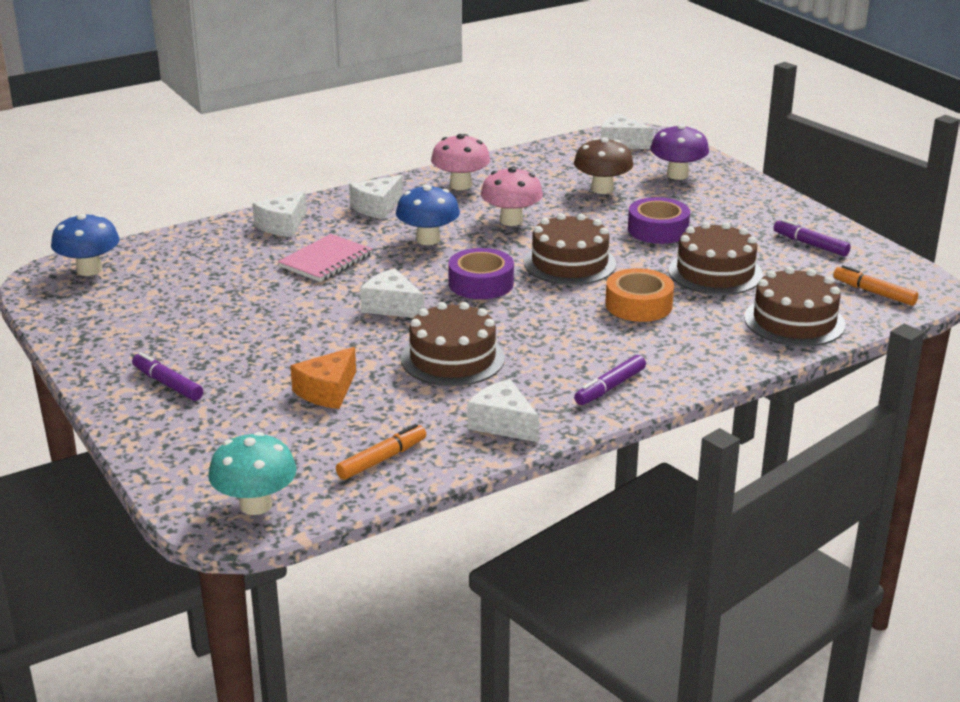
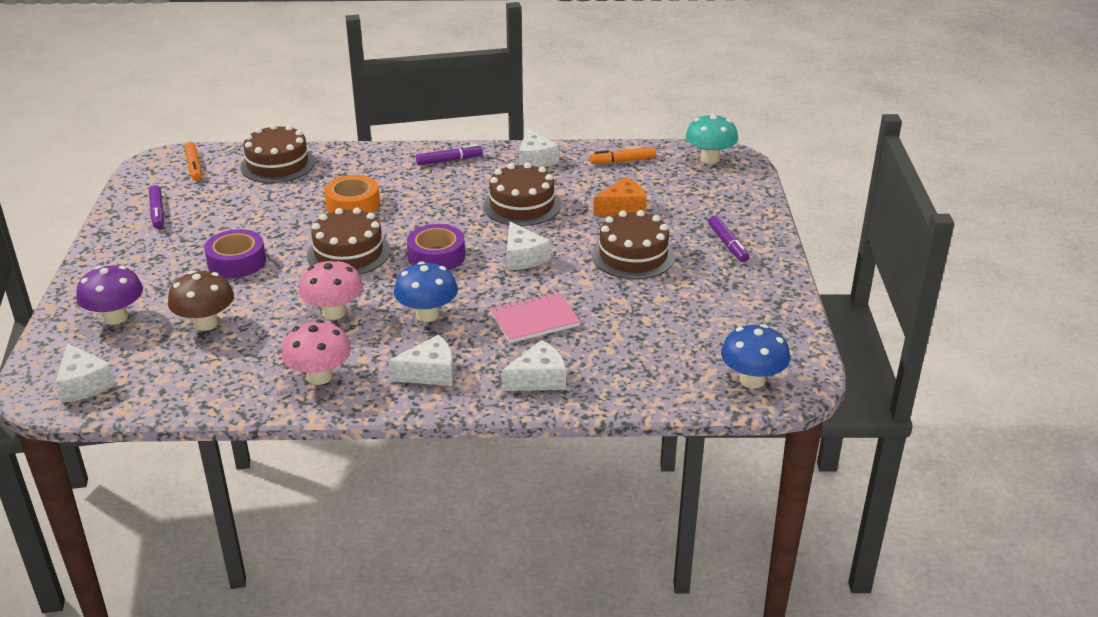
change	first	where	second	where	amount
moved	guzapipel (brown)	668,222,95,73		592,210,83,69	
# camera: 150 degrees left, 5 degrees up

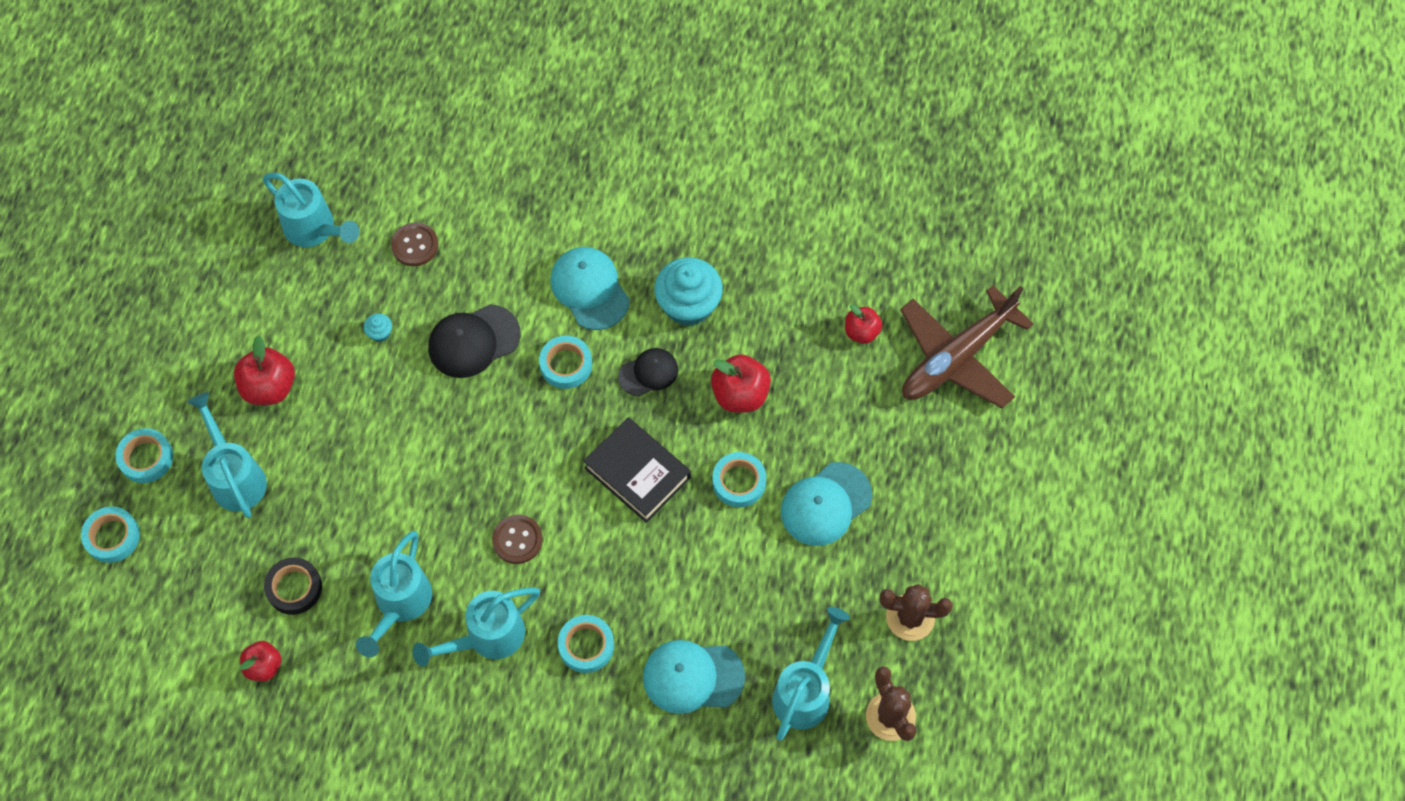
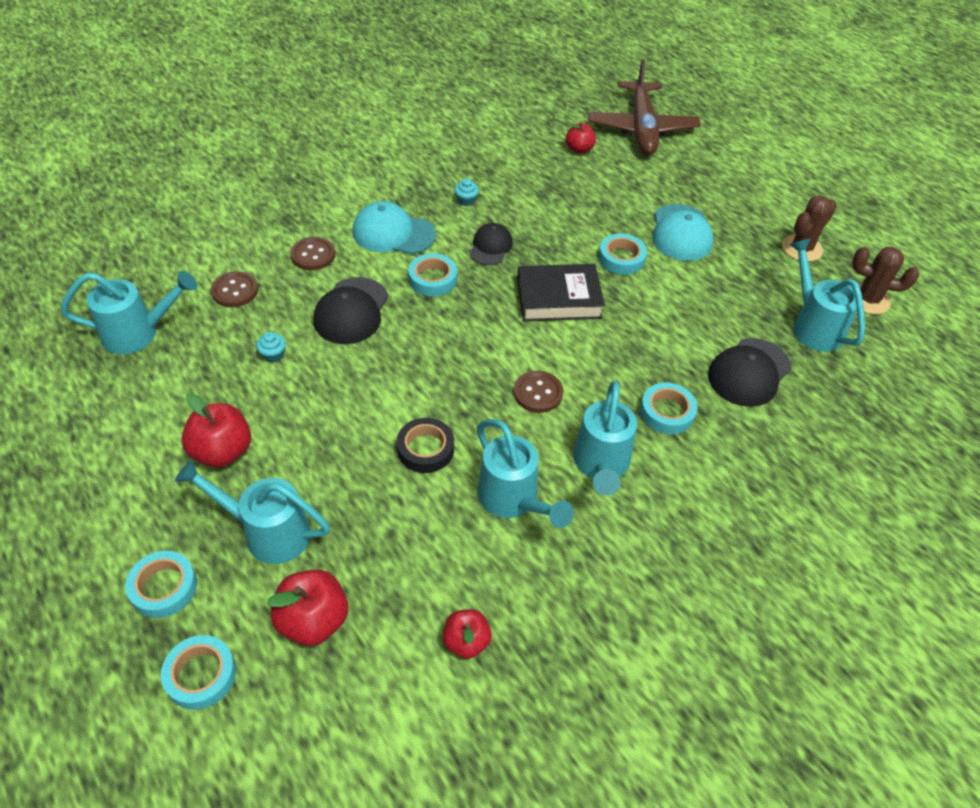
change	first	where	second	where	amount
added			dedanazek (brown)	290,237,45,33	
moved	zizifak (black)	264,557,58,58		397,418,57,55	
moved	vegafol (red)	711,354,60,59		267,570,81,76	
recoloured	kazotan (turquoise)	643,640,102,74	kazotan (black)	708,338,84,69	
resized	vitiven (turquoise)	654,257,69,69		454,178,25,28	x0.42
# camera: 50 degrees left, 15 degrees down

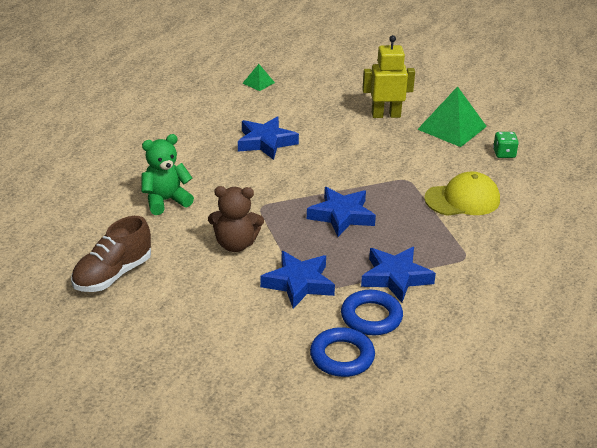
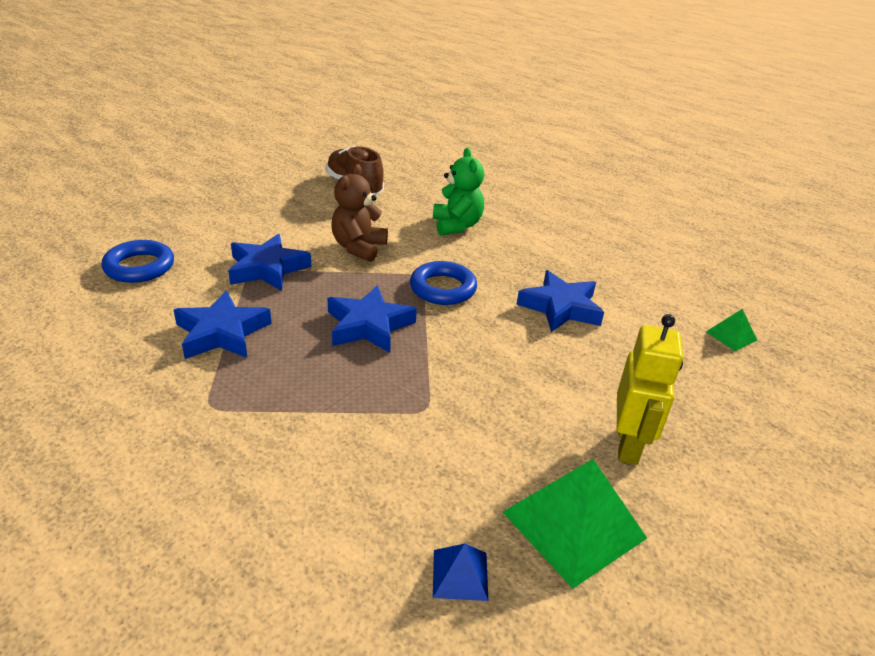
change	first	where	second	where	amount
removed	kazotan (yellow)	424,171,76,45			
moved	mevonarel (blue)	341,290,62,45		410,261,67,44	
replaced	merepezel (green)	493,132,26,26	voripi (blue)	433,543,55,58	
# camera: 105 degrees right, 0 degrees up

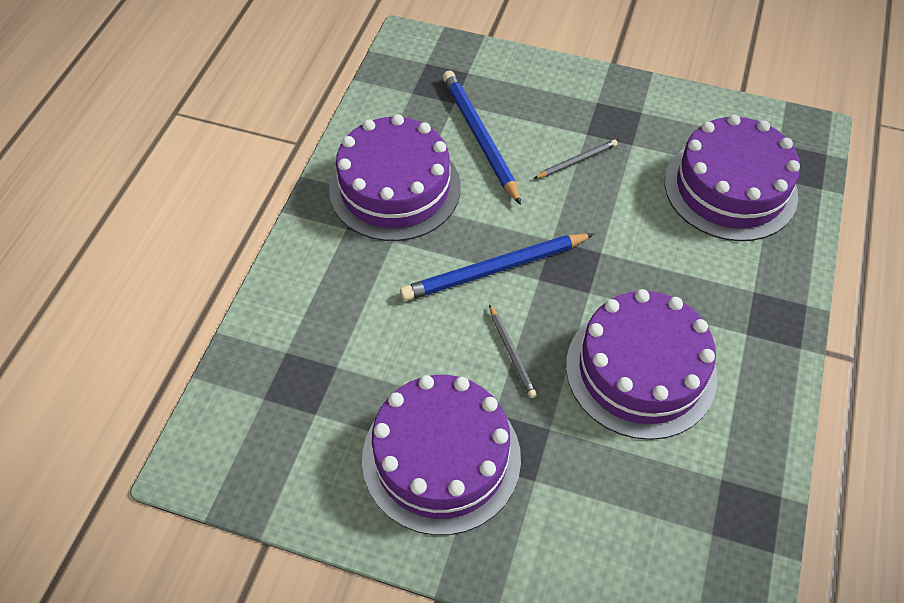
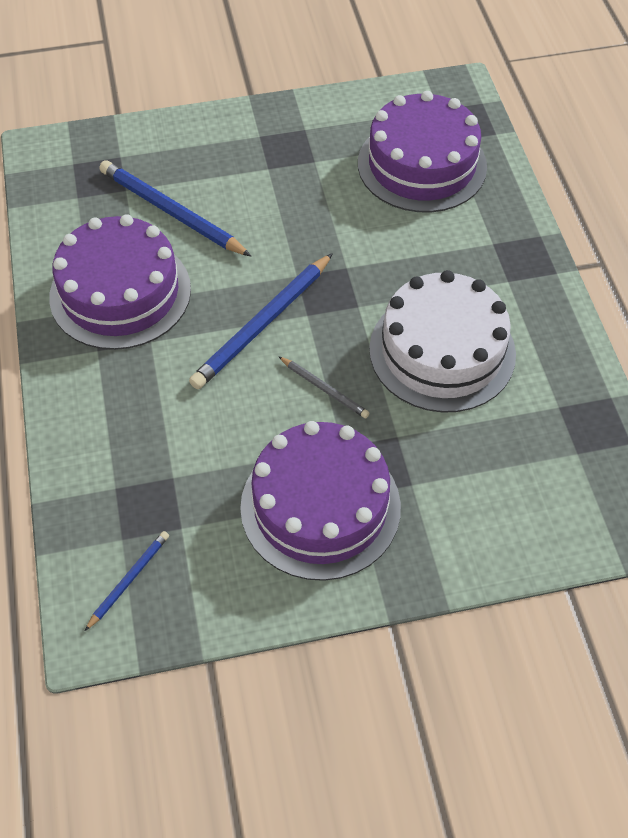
change	first	where	second	where	amount
removed	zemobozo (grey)	533,140,85,39			
added			zemobozo (blue)	85,531,84,100	
recoloured	guzapipel (purple)	566,289,151,151	guzapipel (white)	369,270,147,143	
# camera: 30 degrees left, 0 degrees up

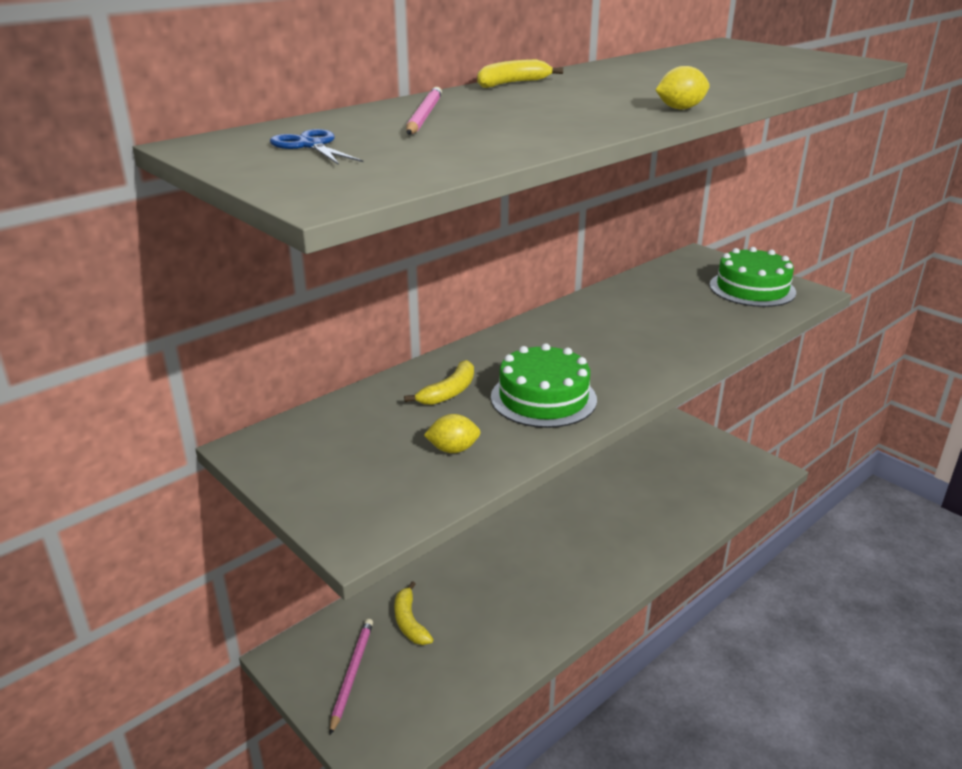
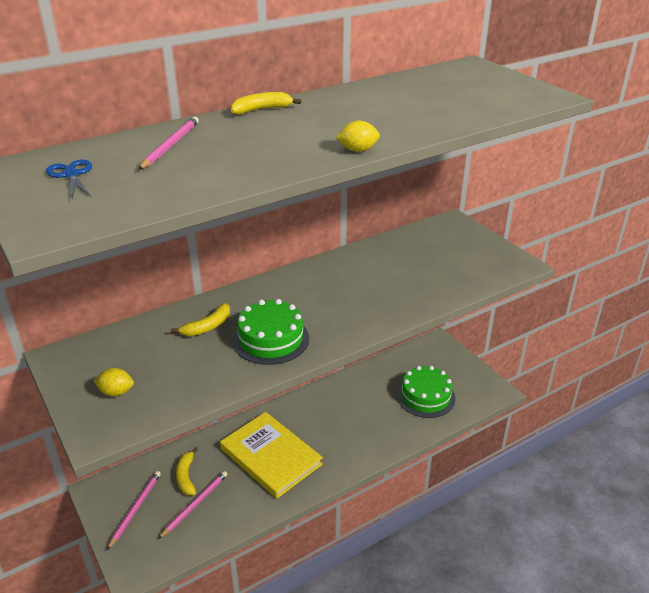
change	first	where	second	where	amount
added			zemobozo (pink)	158,471,70,68	
added			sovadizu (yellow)	220,412,103,86	
moved	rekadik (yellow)	424,414,57,39		94,368,40,28	
moved	guzapipel (green)	710,247,86,60		397,366,59,52	
# camera: 10 degrees right, 5 degrees up

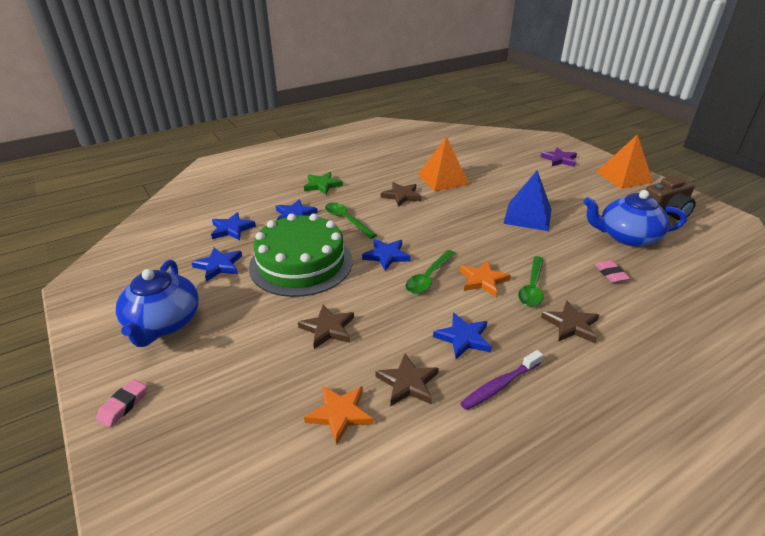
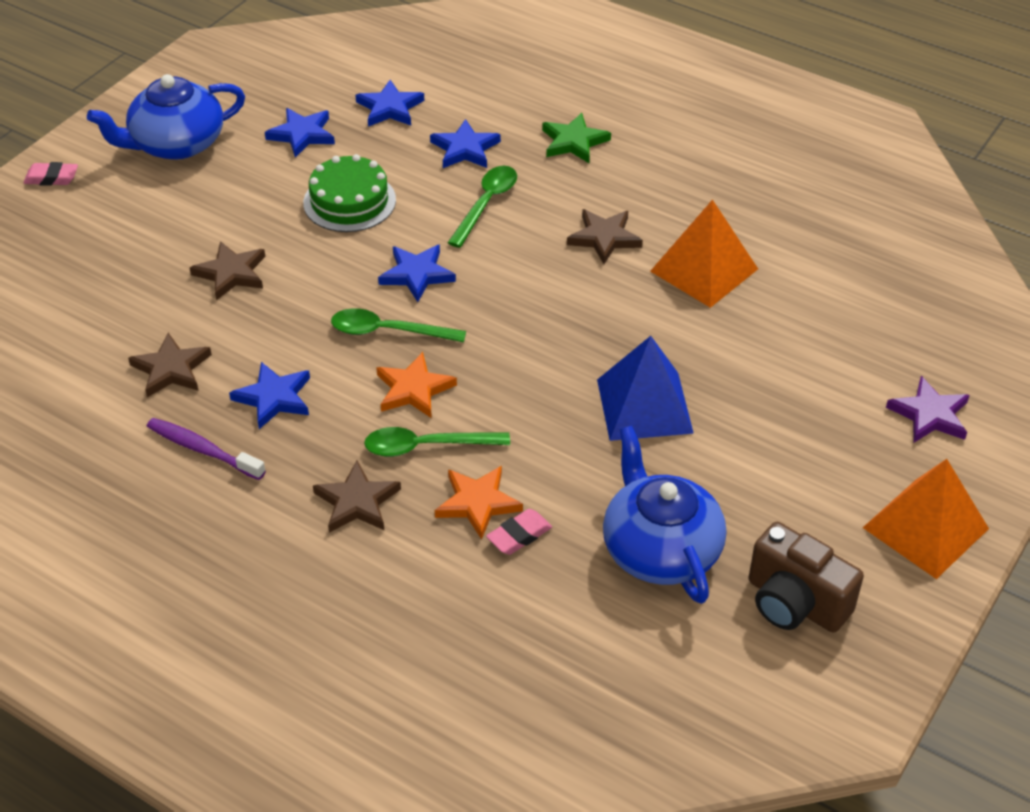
change	first	where	second	where	amount
moved	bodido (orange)	304,385,70,60		435,466,88,74	
resized	guzapipel (green)	249,213,103,84		303,154,93,78	x0.60
# camera: 65 degrees right, 10 degrees up

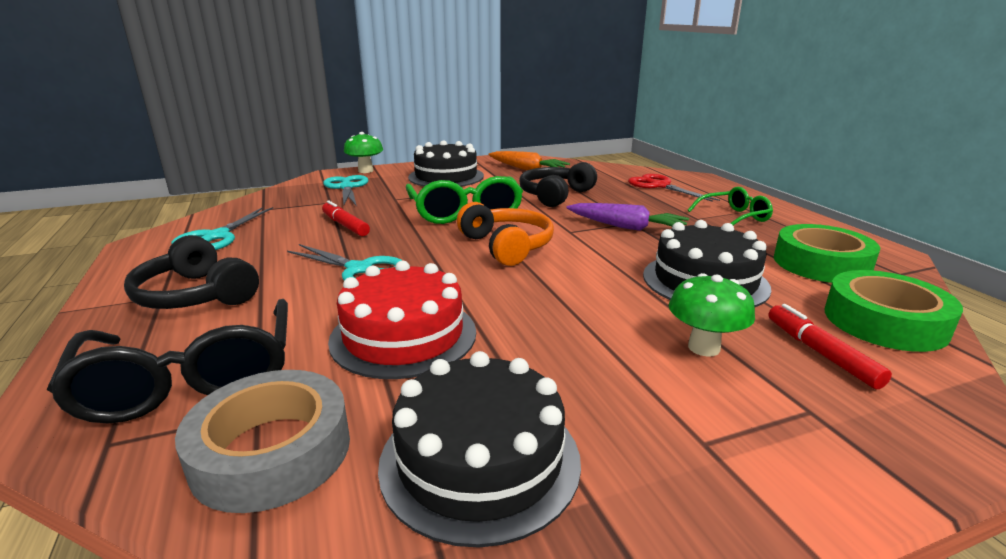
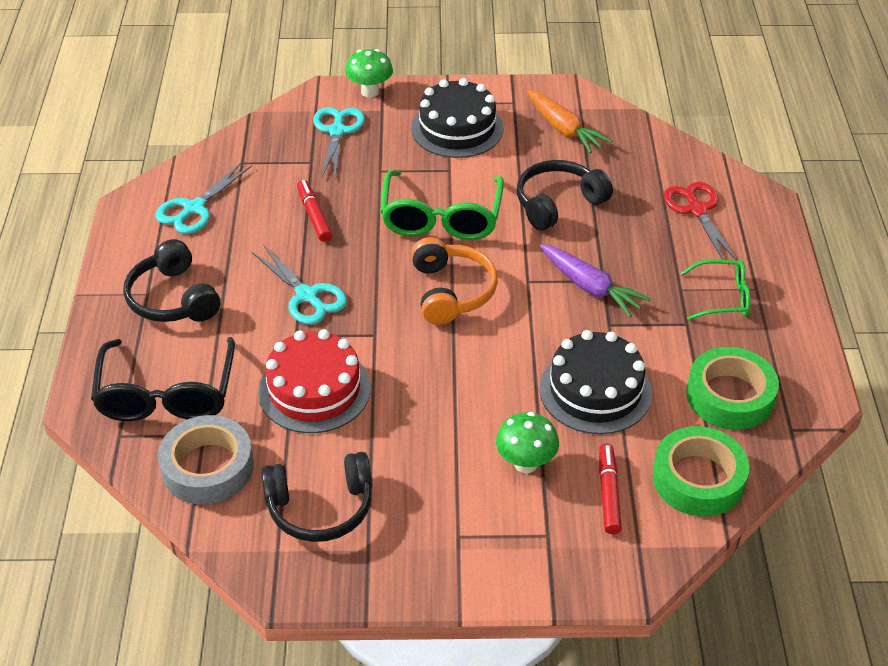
change	first	where	second	where	amount
replaced	guzapipel (black)	378,351,203,197	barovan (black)	261,452,111,90	
# camera: 20 degrees right, 20 degrees up

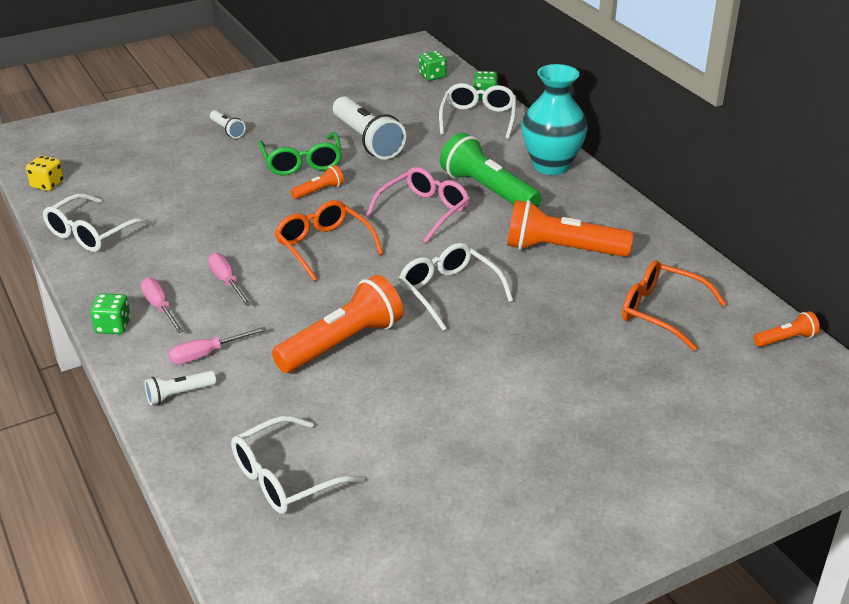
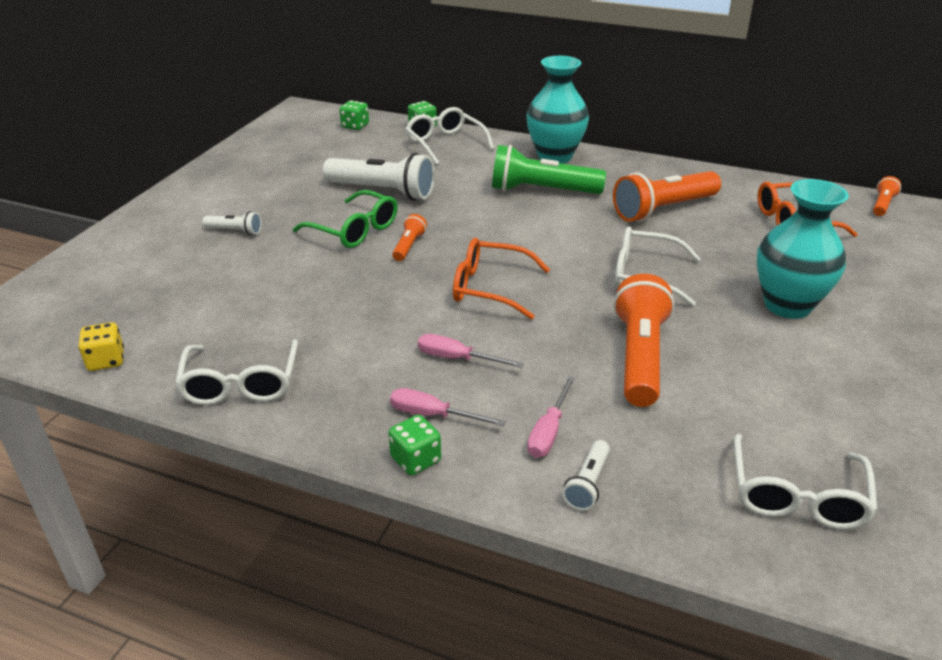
change	first	where	second	where	amount
removed	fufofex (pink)	366,167,104,76			
added			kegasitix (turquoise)	757,179,92,140	
# camera: 40 degrees left, 0 degrees up

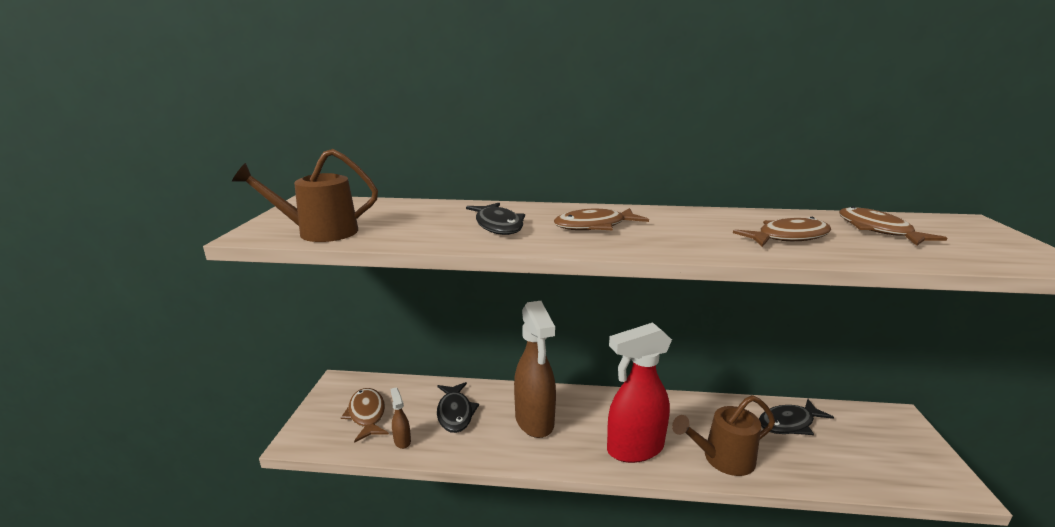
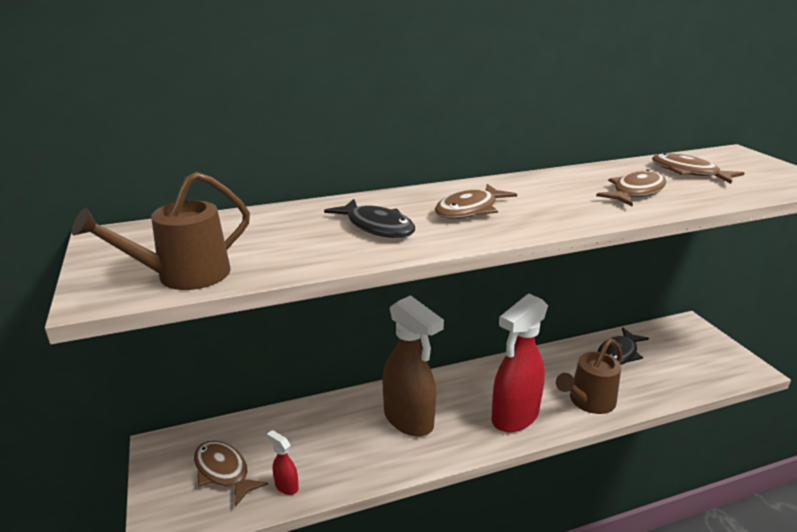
change	first	where	second	where	amount
removed	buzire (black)	437,382,42,51			
recoloured	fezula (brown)	391,387,20,62	fezula (red)	267,430,32,65	
# camera: 25 degrees left, 5 degrees up

